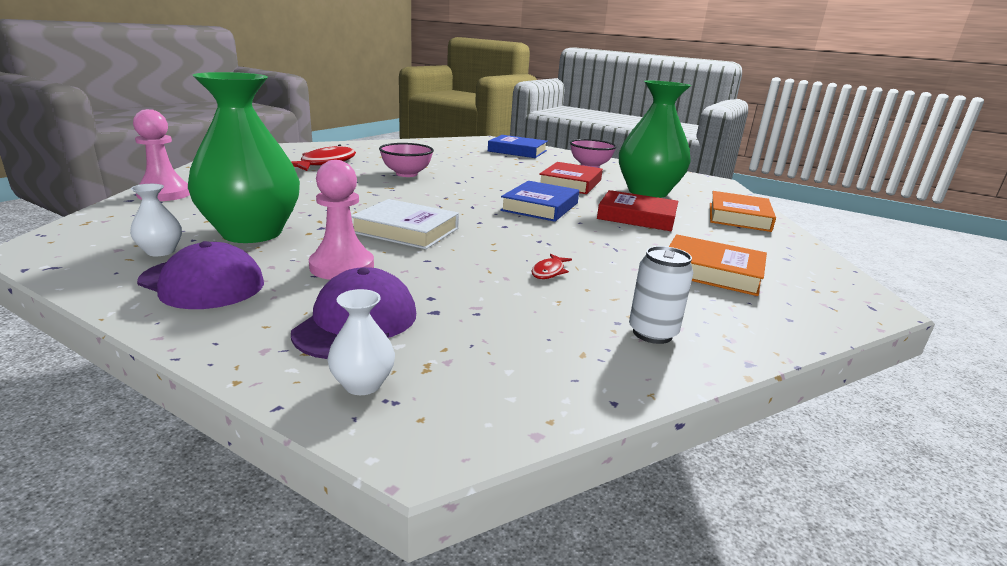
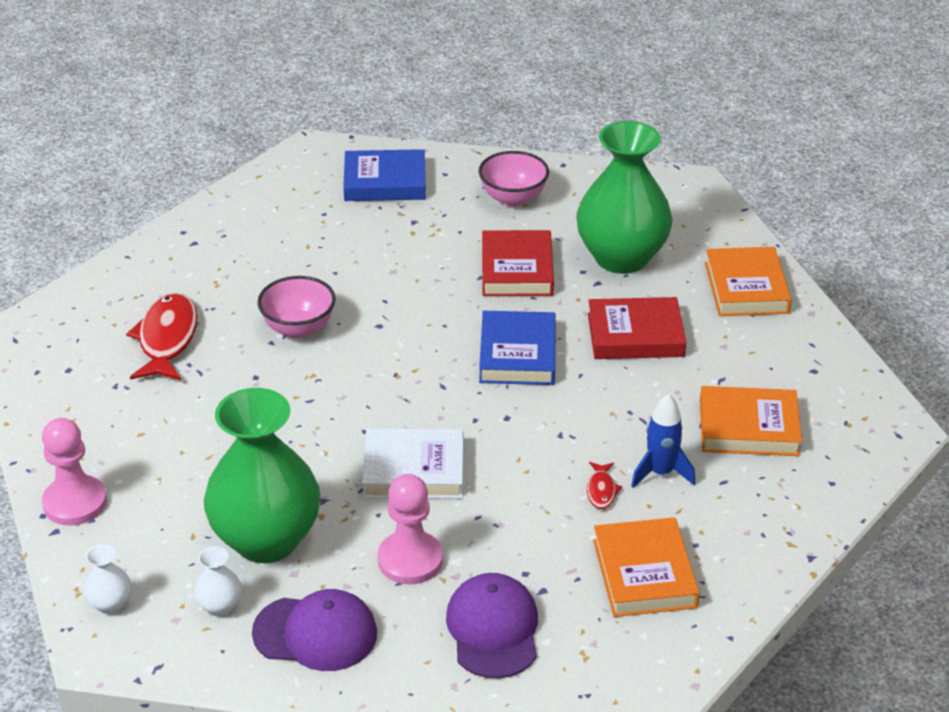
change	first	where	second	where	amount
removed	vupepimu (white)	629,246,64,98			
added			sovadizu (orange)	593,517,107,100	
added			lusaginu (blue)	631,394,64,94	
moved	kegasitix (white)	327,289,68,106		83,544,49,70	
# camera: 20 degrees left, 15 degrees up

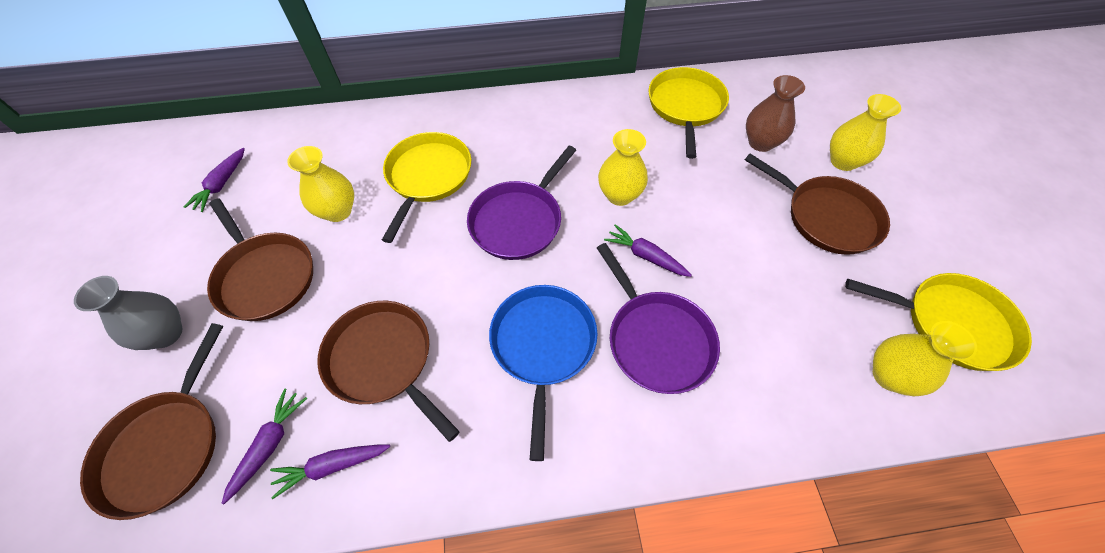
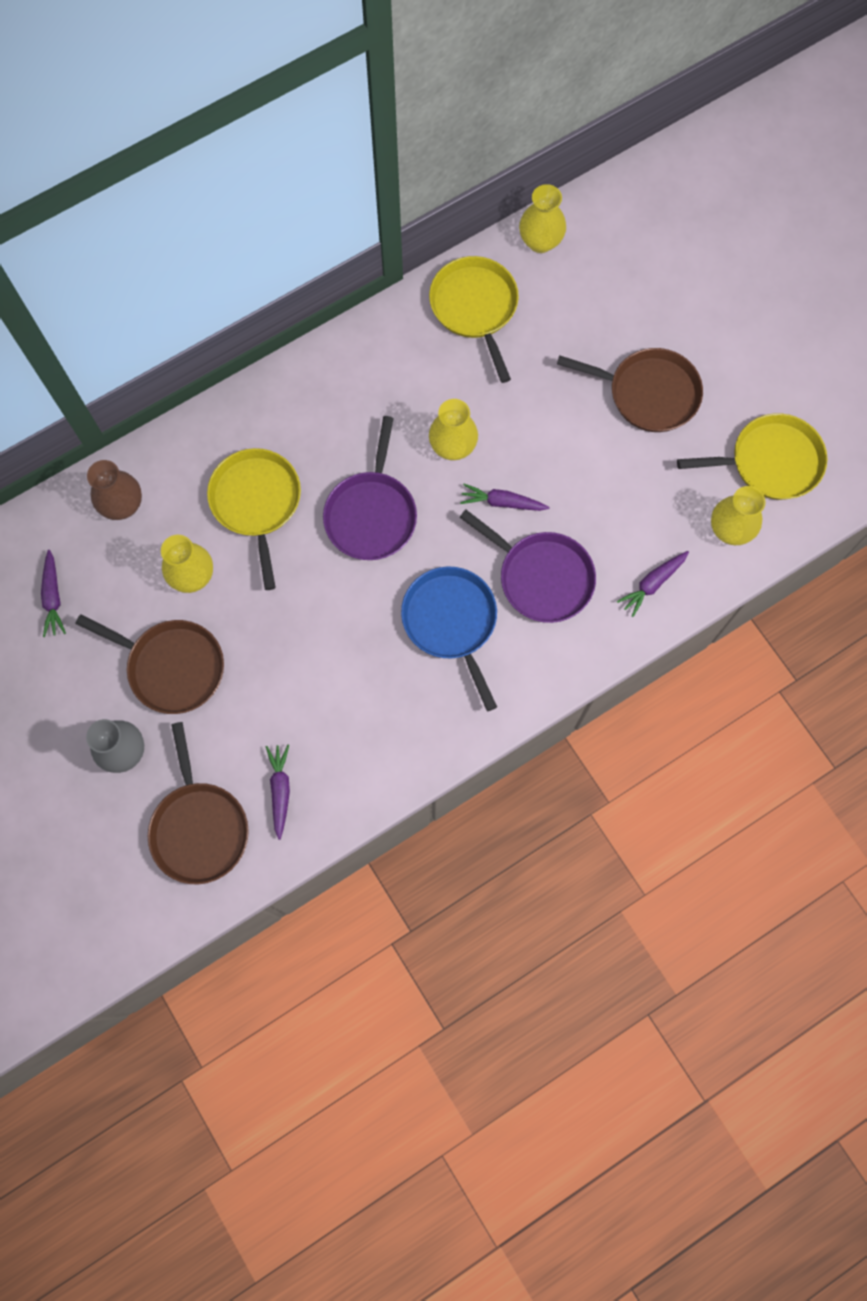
change	first	where	second	where	amount
removed	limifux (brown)	317,301,143,141			
moved	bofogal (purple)	270,445,120,54		617,551,72,66	
moved	kegasitix (brown)	746,75,59,77		87,460,55,60	
moved	kegasitix (yellow)	830,94,71,77		519,184,47,69	
# camera: 25 degrees left, 15 degrees up

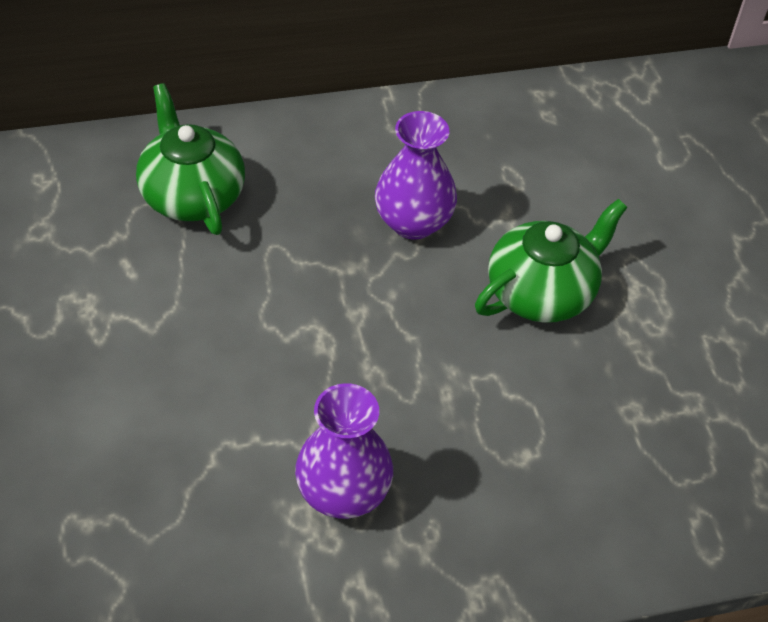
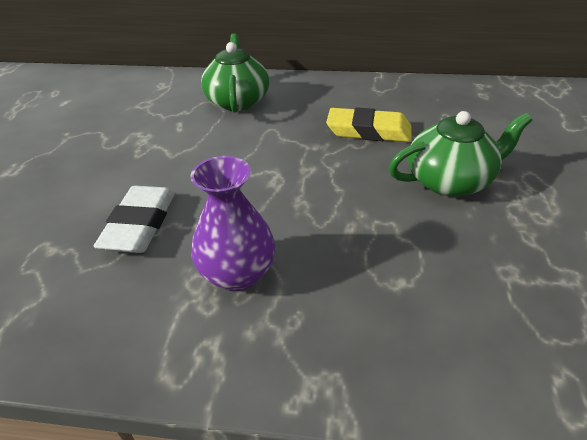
change	first	where	second	where	amount
added			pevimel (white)	94,186,81,67	
replaced	kegasitix (purple)	375,111,82,129	pevimel (yellow)	326,107,86,35	
# camera: 25 degrees right, 10 degrees down

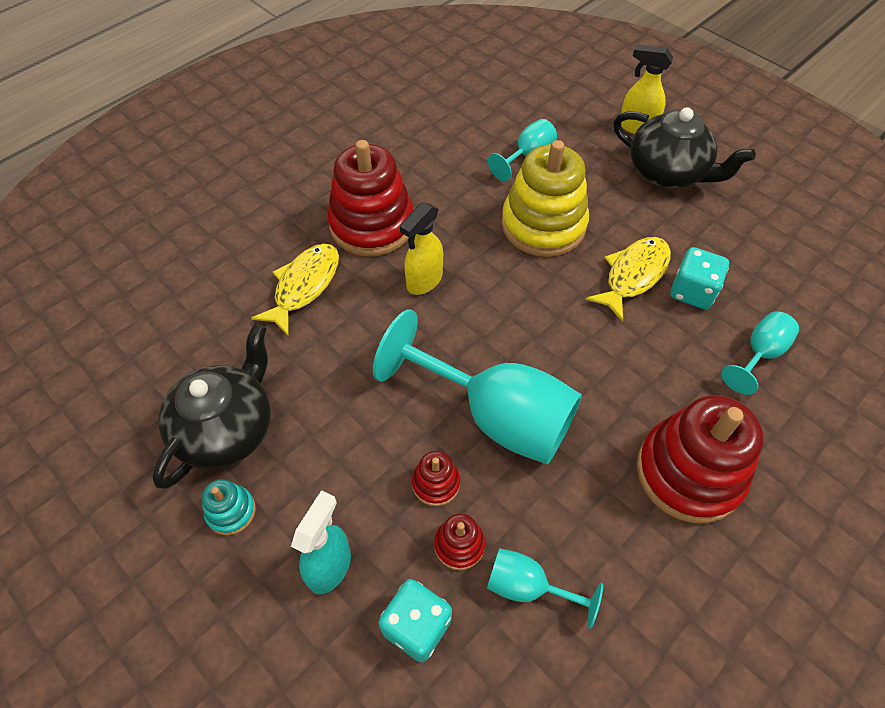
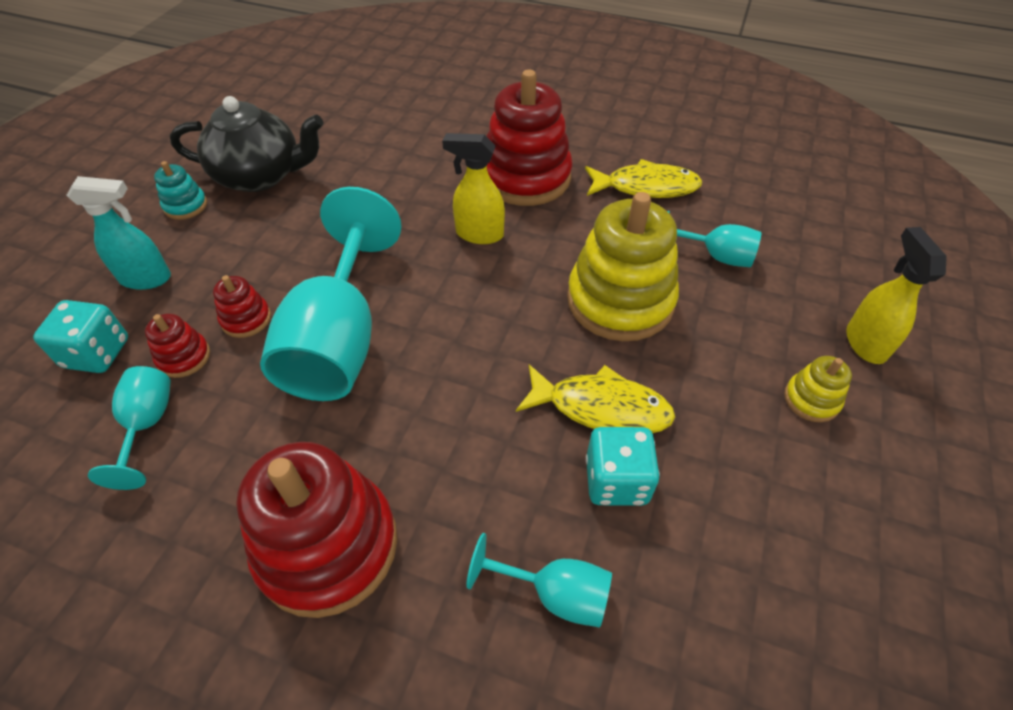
change	first	where	second	where	amount
moved	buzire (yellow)	251,244,88,92		585,159,117,39	
replaced	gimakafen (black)	613,107,143,81	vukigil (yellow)	784,356,68,66	
# camera: 65 degrees right, 5 degrees down

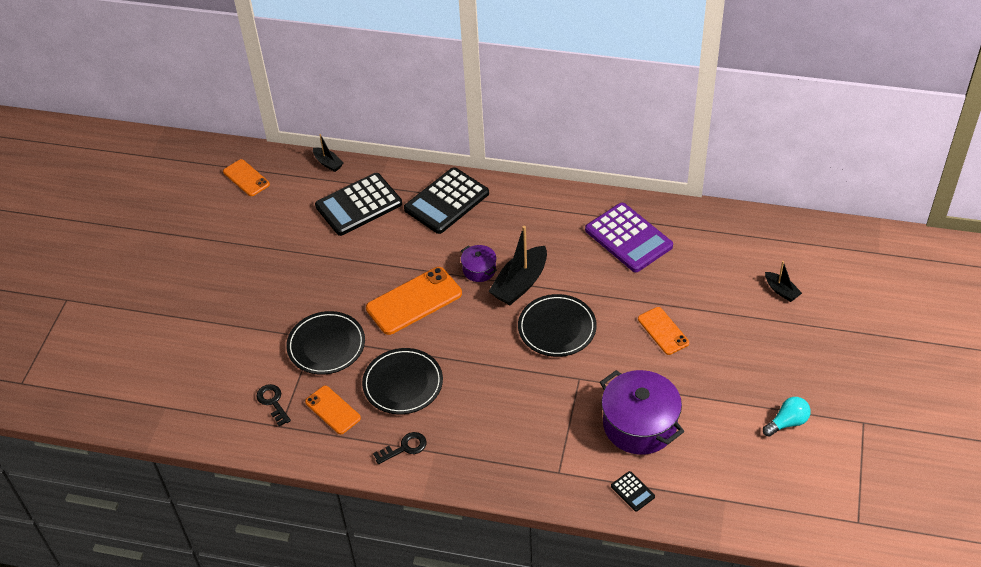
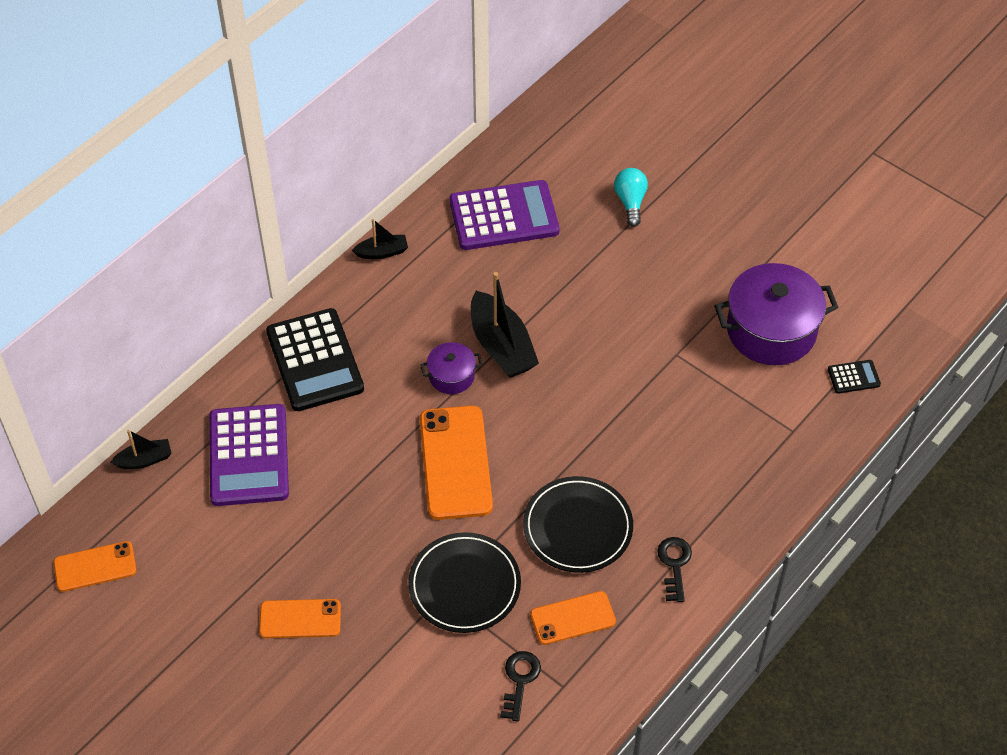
change	first	where	second	where	amount
removed	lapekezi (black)	518,294,79,63			
moved	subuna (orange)	638,307,51,48		259,599,82,39	
moved	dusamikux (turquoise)	763,397,47,40		614,168,34,59	
moved	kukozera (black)	765,261,37,41		352,219,56,40	
recoloured	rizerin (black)	315,173,87,63	rizerin (purple)	209,404,80,102	
turned	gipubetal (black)	256,384,35,42		501,651,40,70	105 degrees clockwise
# camera: 65 degrees left, 5 degrees up

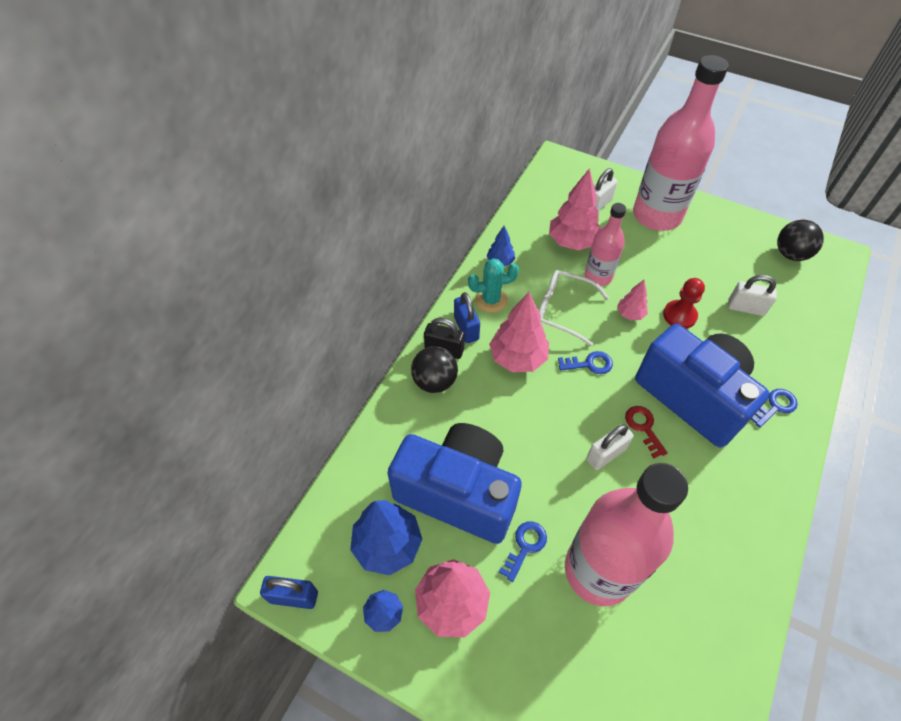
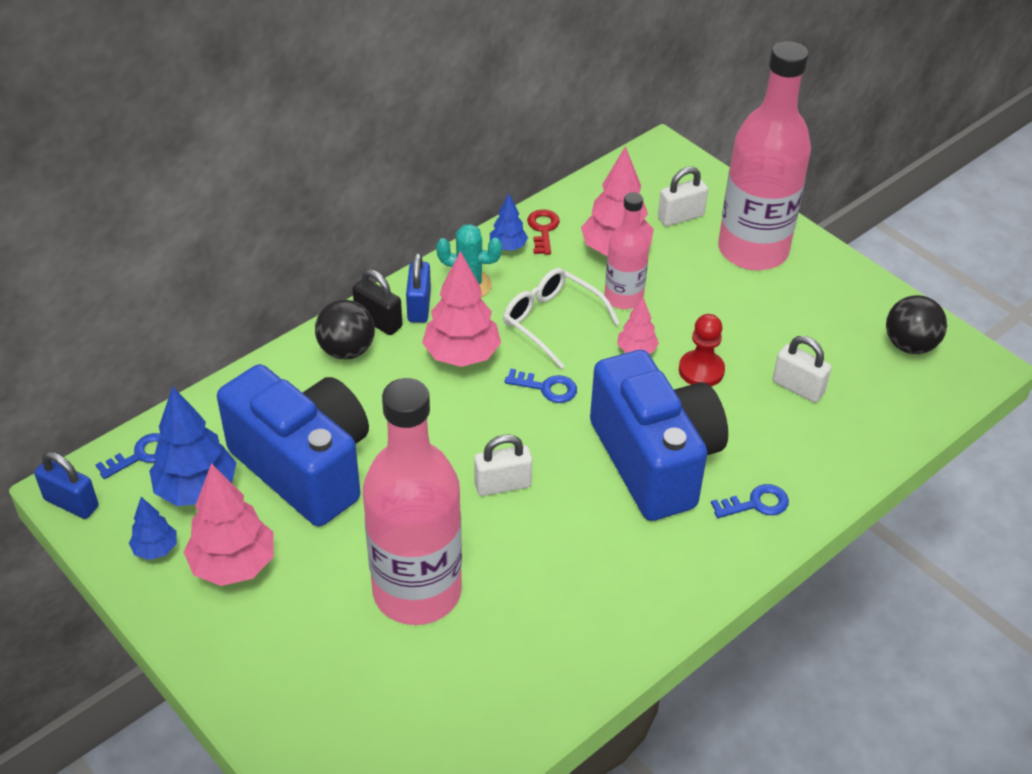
change	first	where	second	where	amount
moved	gipubetal (blue)	499,521,48,61		96,433,65,46	
moved	gipubetal (red)	625,406,43,52		527,209,33,46	
# camera: 20 degrees right, 10 degrees down

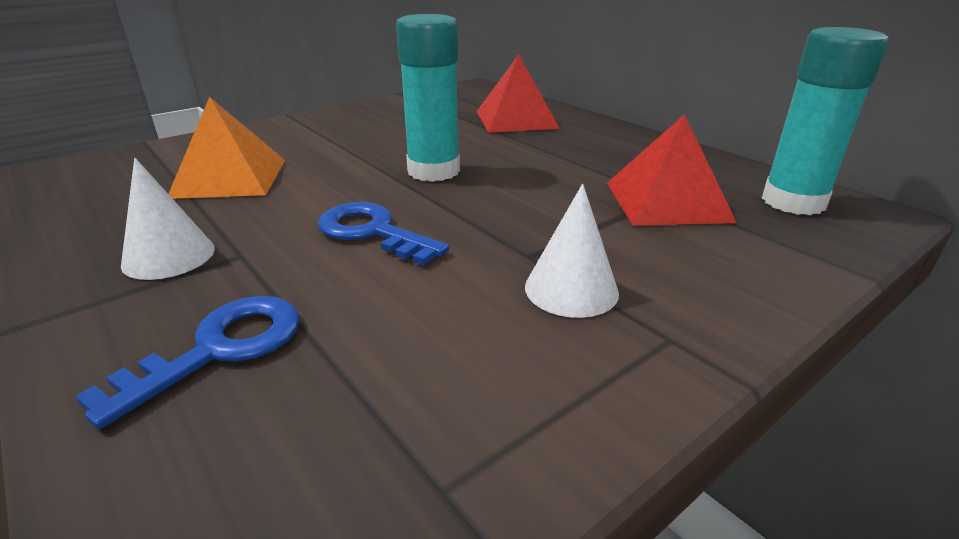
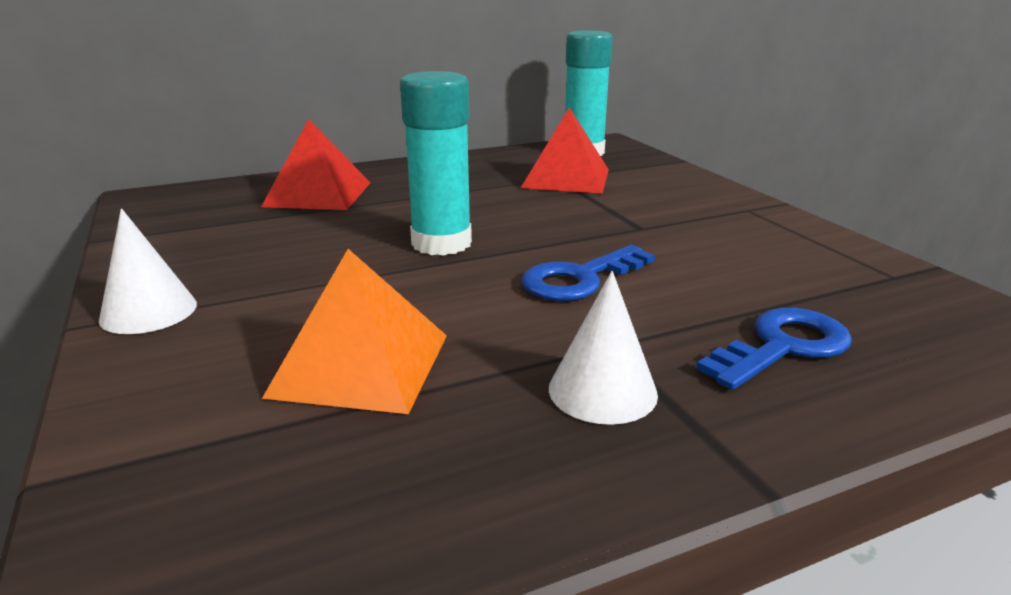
change	first	where	second	where	amount
moved	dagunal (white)	525,184,94,134		99,208,98,126	
turned	gipubetal (blue)	75,296,225,133		696,308,156,82	90 degrees clockwise
# camera: 75 degrees left, 5 degrees down

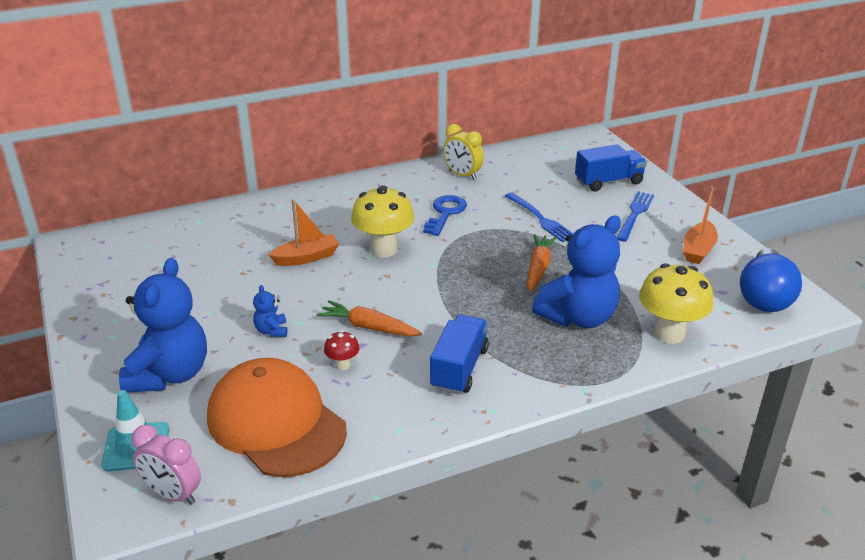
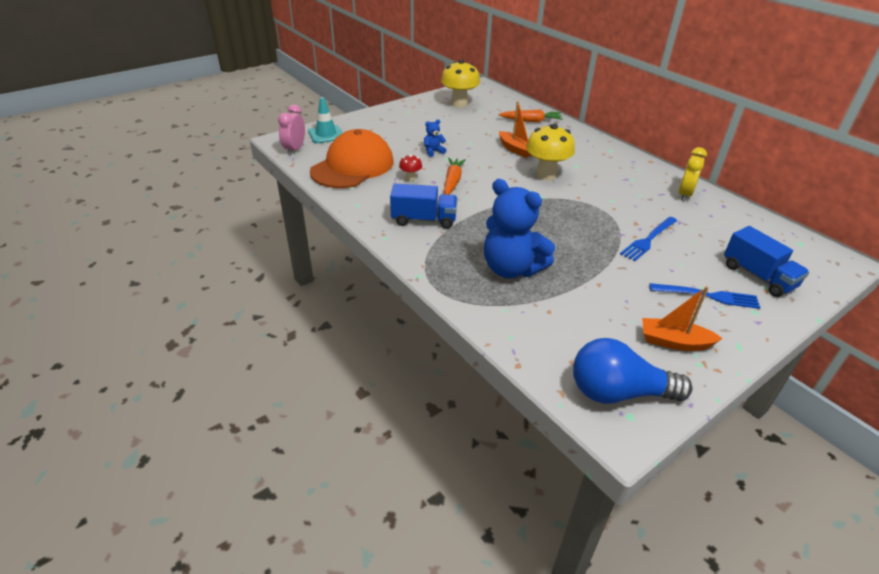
change	first	where	second	where	amount
removed	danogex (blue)	119,258,88,135			
removed	gipubetal (blue)	423,195,44,41			
moved	bofogal (orange)	527,234,30,58		498,110,65,12	
moved	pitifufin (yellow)	639,264,74,80		441,60,39,48	
# camera: 75 degrees right, 5 degrees up

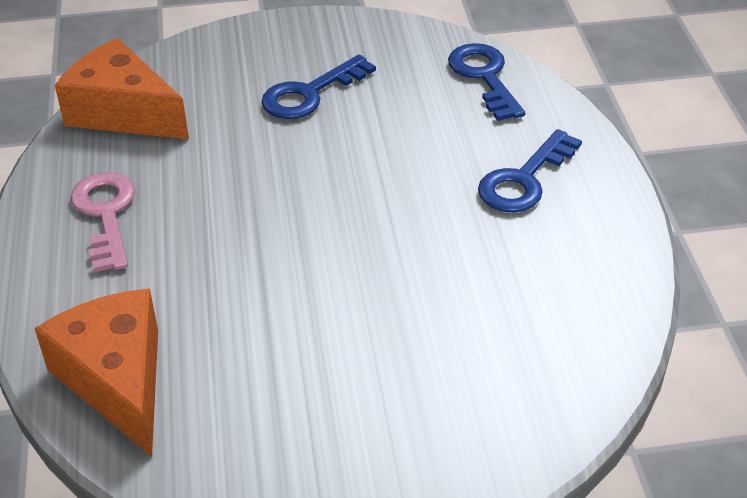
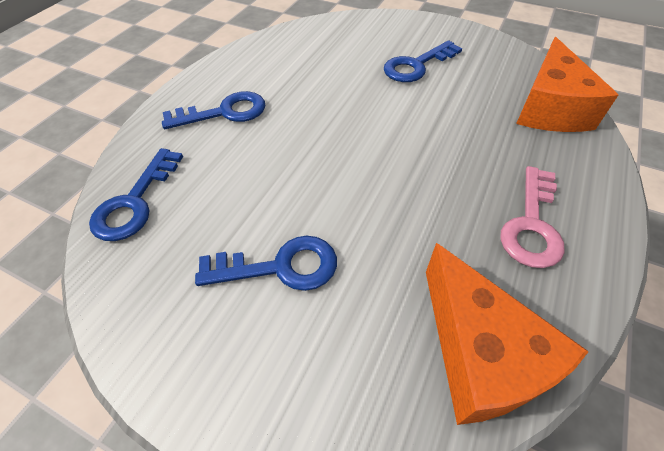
change	first	where	second	where	amount
added			gipubetal (blue)	384,40,78,42	
# camera: 145 degrees left, 10 degrees up

